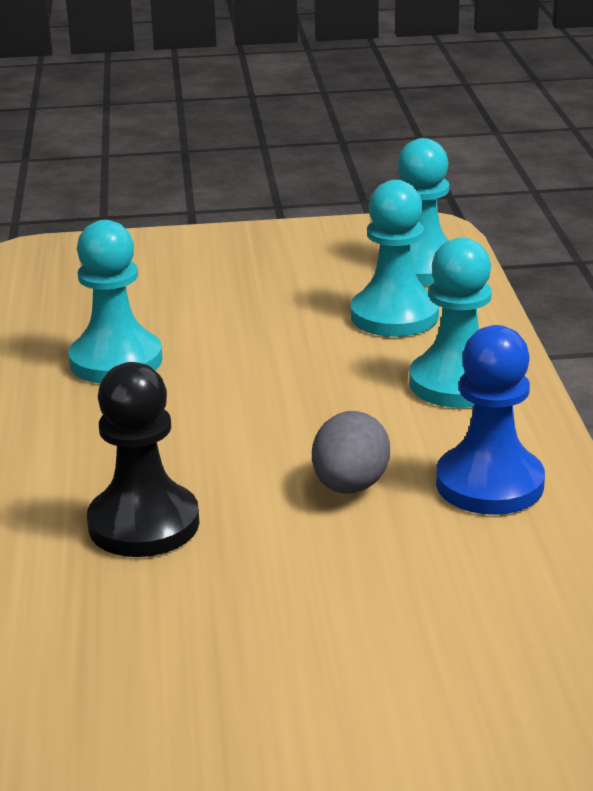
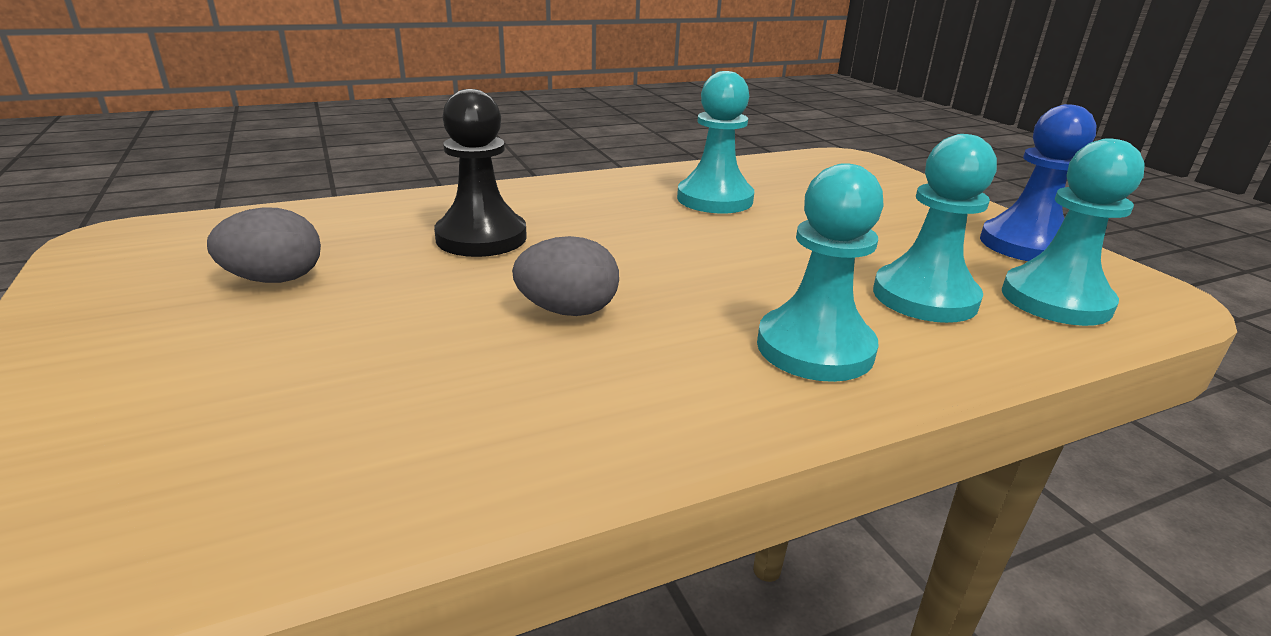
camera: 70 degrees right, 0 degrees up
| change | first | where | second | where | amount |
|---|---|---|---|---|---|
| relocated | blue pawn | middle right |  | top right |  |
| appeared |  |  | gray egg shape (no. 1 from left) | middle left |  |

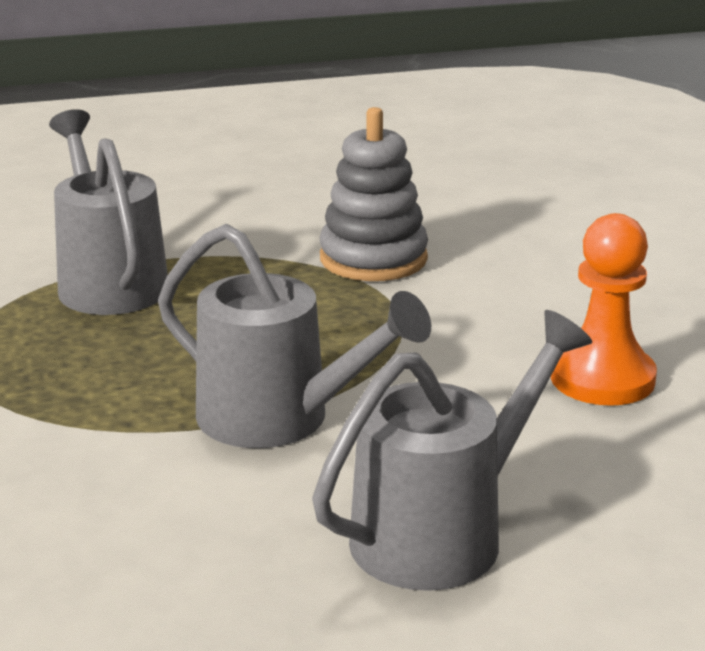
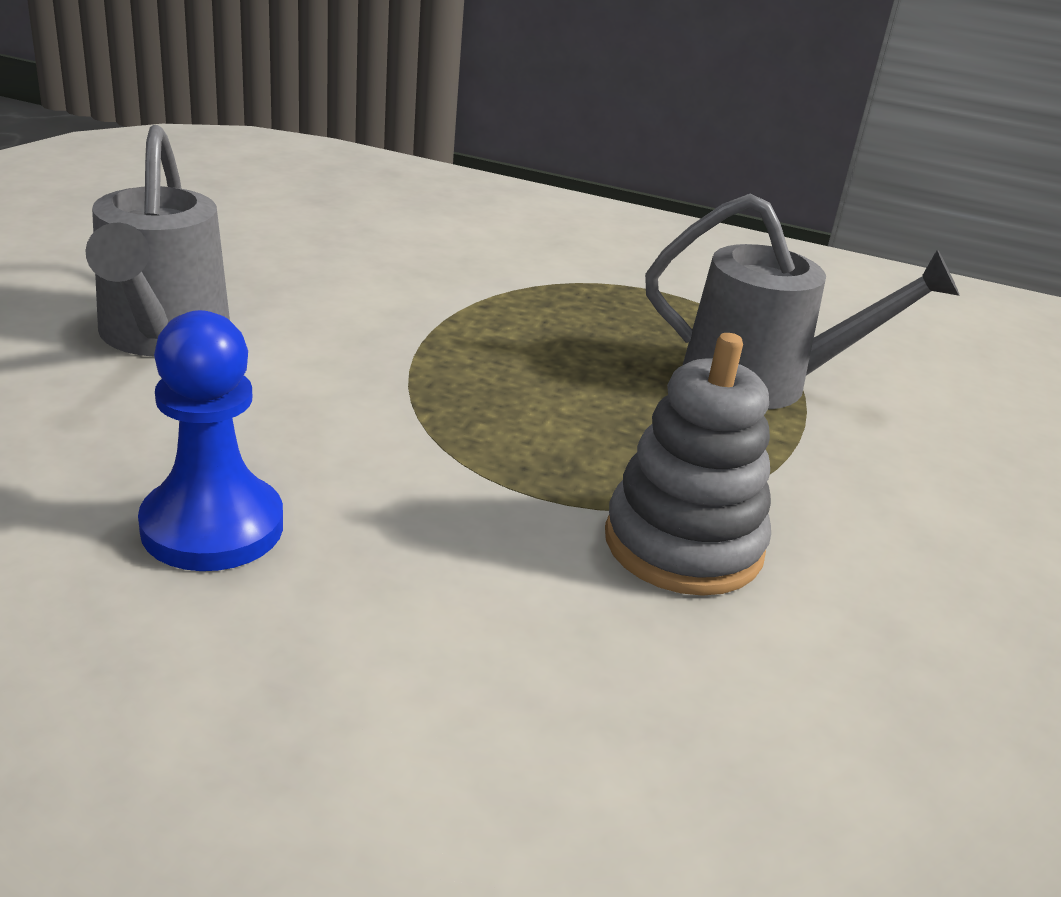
camera: 120 degrees right, 5 degrees up
| change | first | where | second | where | amount |
|---|---|---|---|---|---|
| colour | orange pawn | middle right | blue pawn | middle left |  |
| missing | gray watering can (no. 2 from left) | centre |  |  |  |

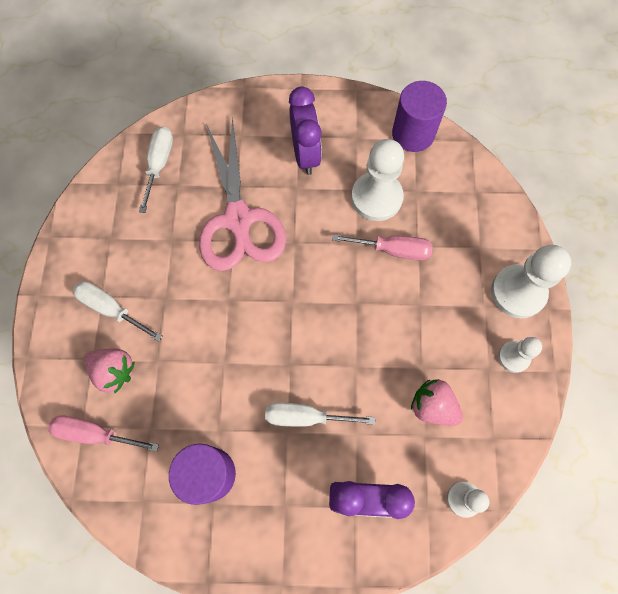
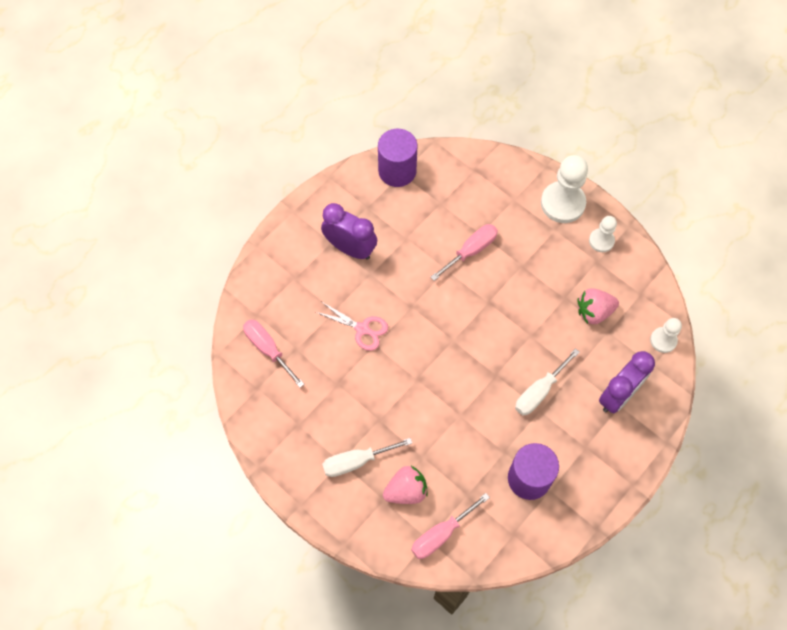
camera: 50 degrees left, 5 degrees down
| change | first | where | second | where | amount |
|---|---|---|---|---|---|
| size | pink pair of scissors | top centre |  | centre | x0.48 |
| colour | snow-white screwdriver (no. 2 from left) | top left | pink screwdriver (no. 1 from left) | centre |  |
| missing | snow-white pawn (no. 1 from left) | top centre |  |  |  |

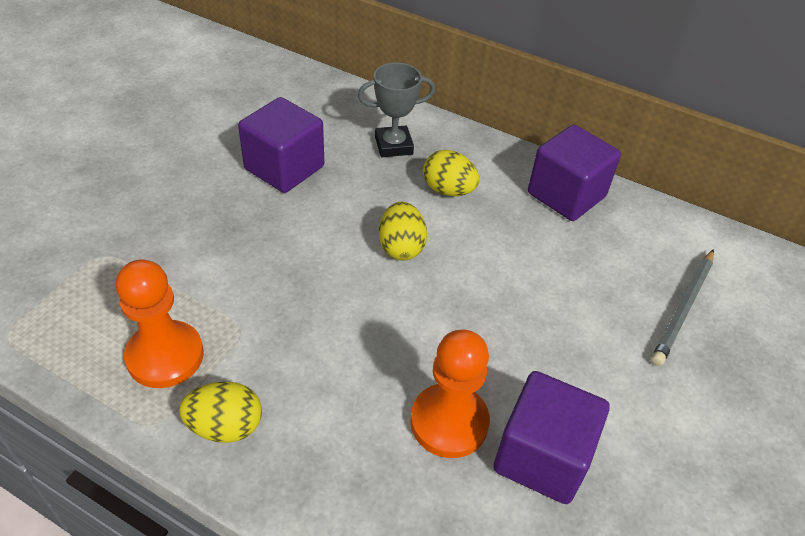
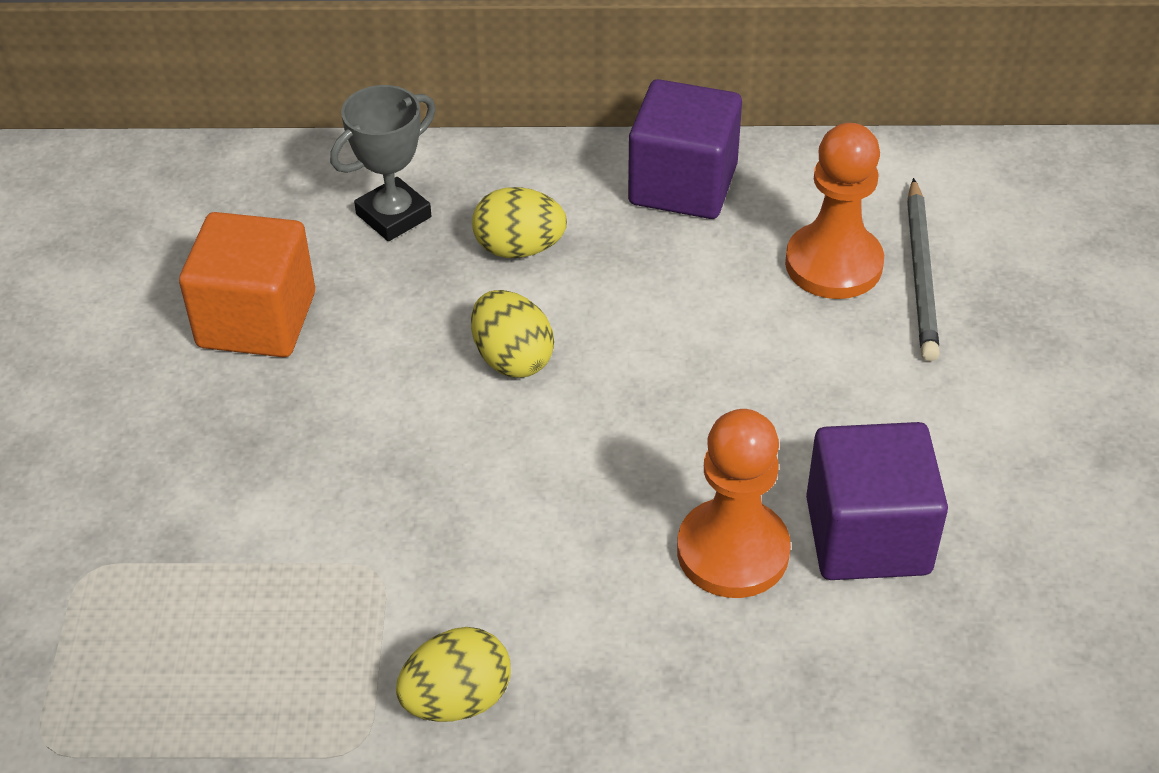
camera: 25 degrees left, 0 degrees up
| change | first | where | second | where | amount |
|---|---|---|---|---|---|
| colour | violet cube (no. 1 from left) | top centre | orange cube | middle left |  |
| relocated | orange pawn (no. 1 from left in the first image) | middle left | orange pawn (no. 2 from left) | top right |  |

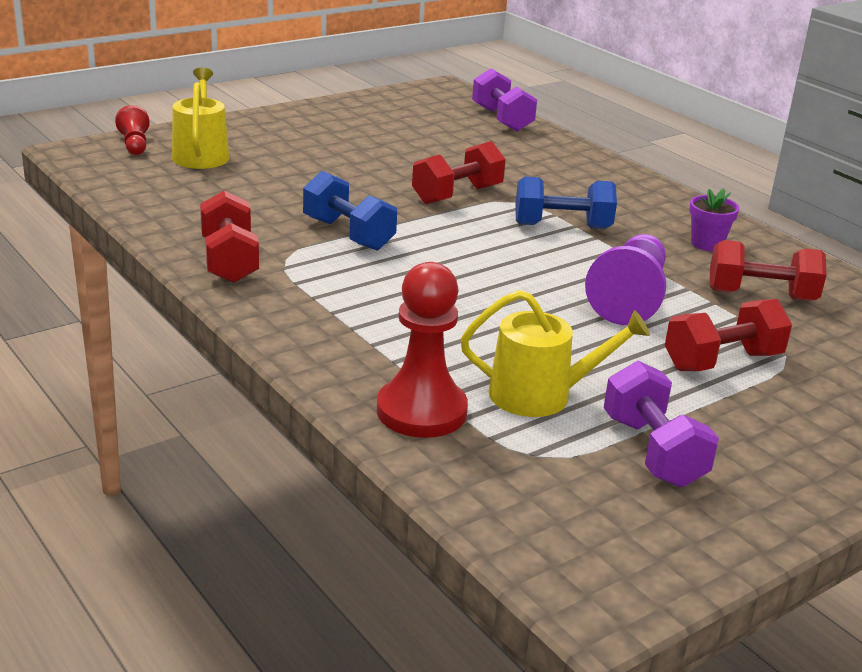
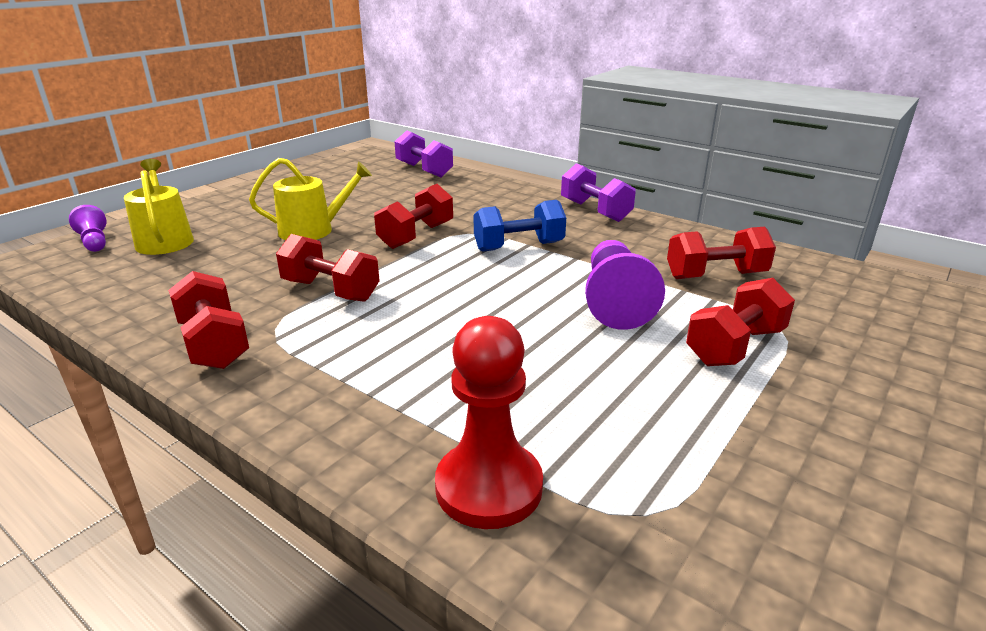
camera: 15 degrees left, 0 degrees up
| change | first | where | second | where | amount |
|---|---|---|---|---|---|
| colour | crimson pawn (no. 1 from left) | top left | violet pawn (no. 1 from left) | middle left |  |
| colour | blue dumbbell (no. 1 from left) | top centre | crimson dumbbell (no. 2 from left) | middle left |  |
| missing | violet plant pot | top right |  |  |  |
| relocated | yellow watering can (no. 2 from left) | centre |  | top left |  |
| relocated | violet dumbbell (no. 2 from left) | middle right |  | top centre |  |

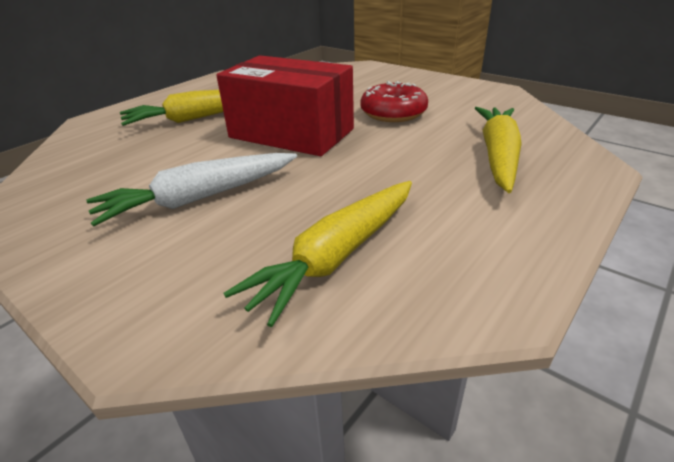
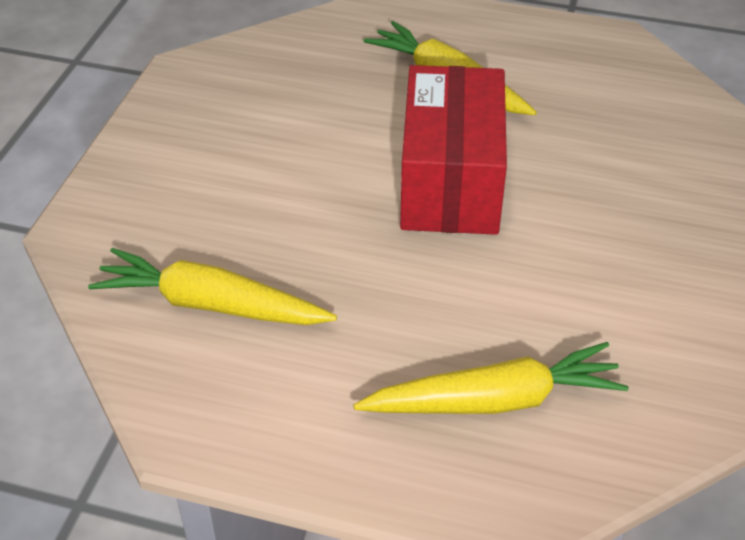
camera: 65 degrees right, 10 degrees up
| change | first | where | second | where | amount |
|---|---|---|---|---|---|
| missing | crimson doughnut | top centre |  |  |  |
| missing | snow-white carrot | middle left |  |  |  |

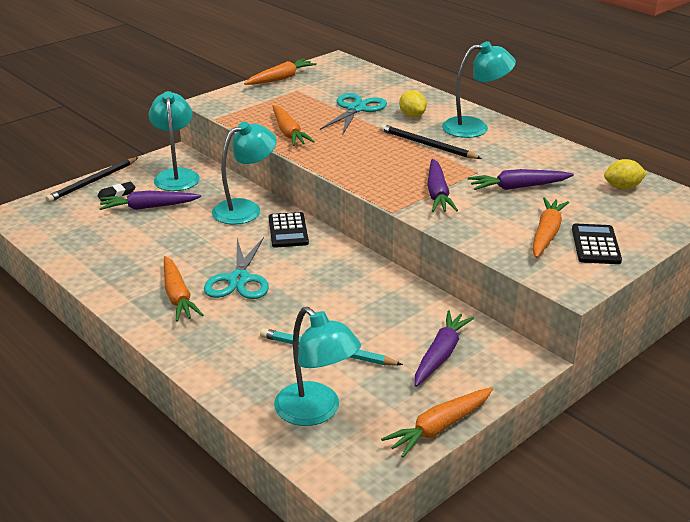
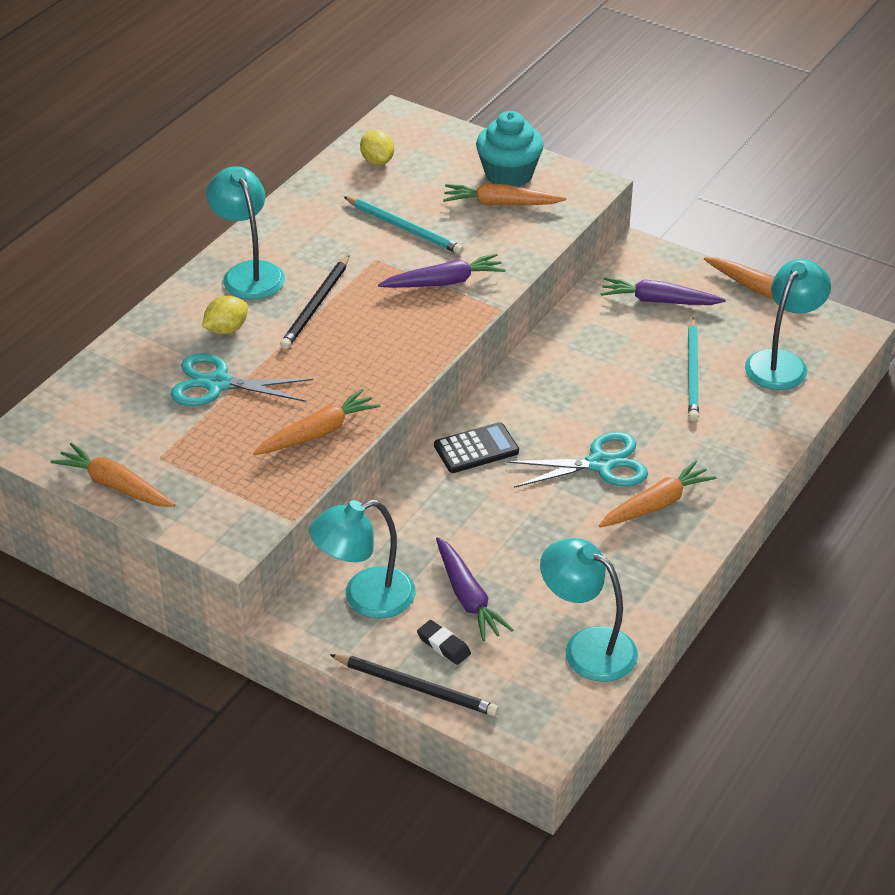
camera: 105 degrees left, 10 degrees up
| change | first | where | second | where | amount |
|---|---|---|---|---|---|
| relocated | aqua desk lamp (no. 2 from left in the first image) | top centre | aqua desk lamp (no. 3 from left) | bottom centre |  |
| exchanged | violet carrot (no. 4 from left) | middle right | aqua lead pencil (no. 1 from left) | top centre |  |
| exchanged | jet-black adding machine (no. 2 from left) | middle right | aqua muffin | top centre |  |

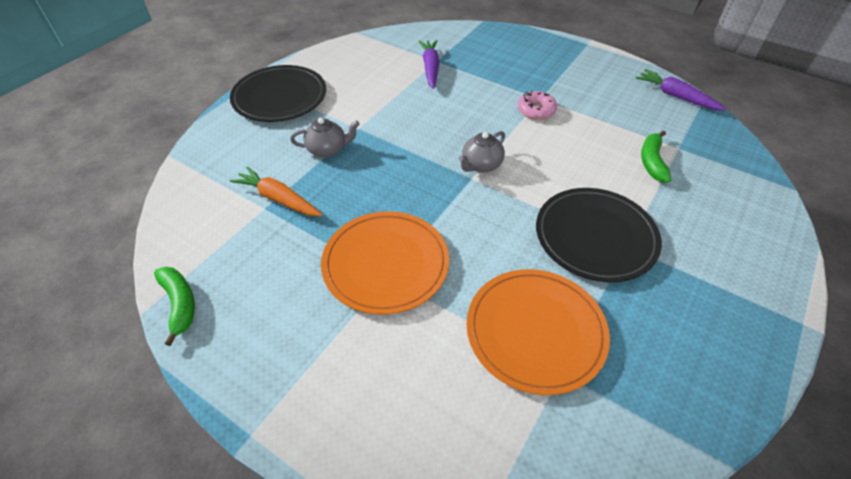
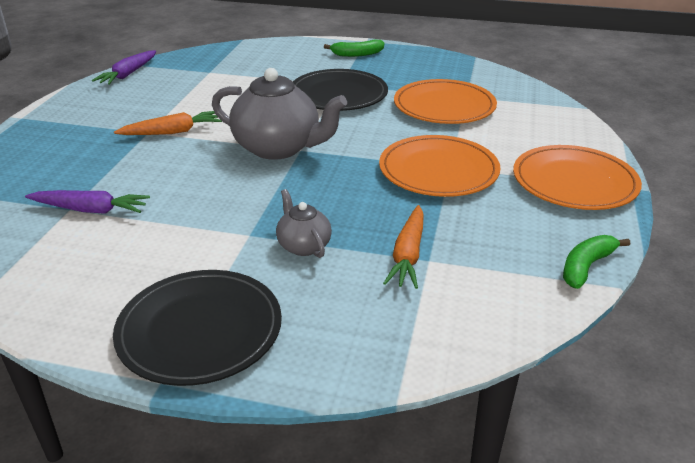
camera: 110 degrees left, 15 degrees down
| change | first | where | second | where | amount |
|---|---|---|---|---|---|
| spun | violet carrot (no. 1 from left) | top centre |  | middle left | 150 degrees counterclockwise |
| exchanged | pink doughnut | top centre | orange carrot (no. 1 from left) | top left |  |
| size | gray china teapot (no. 2 from left in the first image) | top centre | gray china teapot (no. 1 from left) | top centre | x1.97 |
| relocated | leaf-green banana fruit (no. 2 from left in the first image) | top right | leaf-green banana fruit (no. 1 from left) | top centre |  |
| appeared |  |  | orange dinner plate (no. 3 from left) | middle right |  |

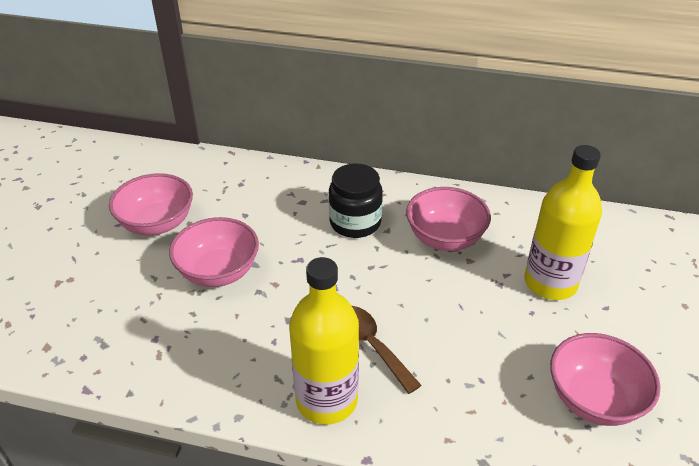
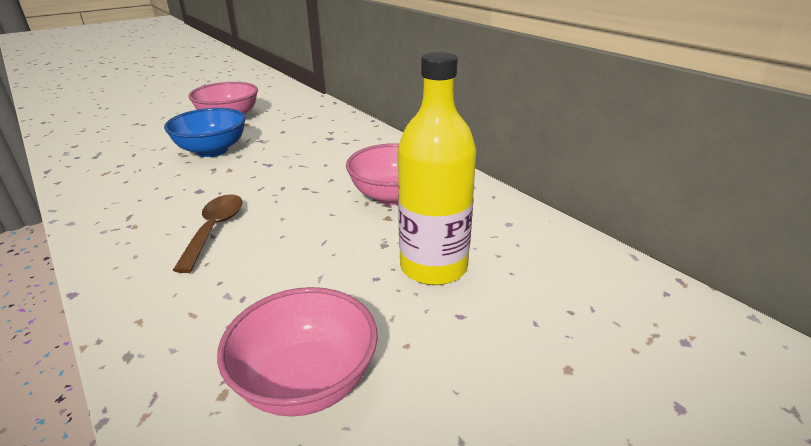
camera: 40 degrees right, 10 degrees down
| change | first | where | second | where | amount |
|---|---|---|---|---|---|
| missing | jet-black jar | centre |  |  |  |
| colour | pink deep dish (no. 2 from left) | middle left | blue deep dish | top left |  |
| missing | yellow drink bottle (no. 1 from left) | bottom centre |  |  |  |

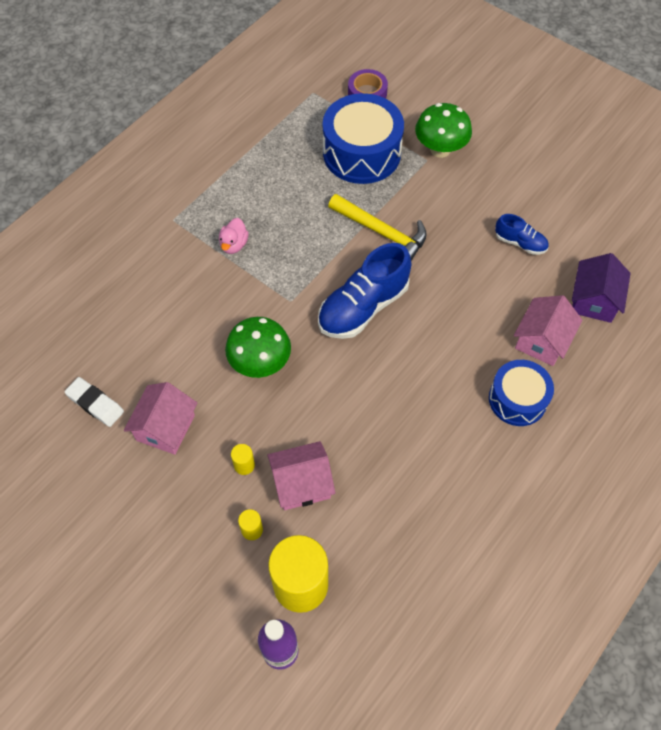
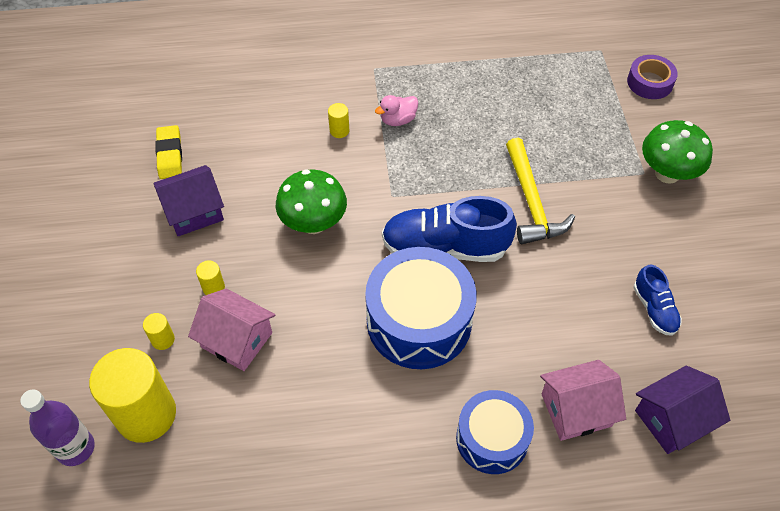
camera: 45 degrees right, 5 degrees down
| change | first | where | second | where | amount |
|---|---|---|---|---|---|
| relocated | blue drum (no. 1 from left) | top centre |  | centre |  |
| colour | snow-white eraser | middle left | yellow eraser | top left |  |
| colour | pink cottage (no. 1 from left) | middle left | violet cottage (no. 1 from left) | middle left |  |
| appeared |  |  | yellow cylinder shape (no. 4 from left) | top centre |  |

